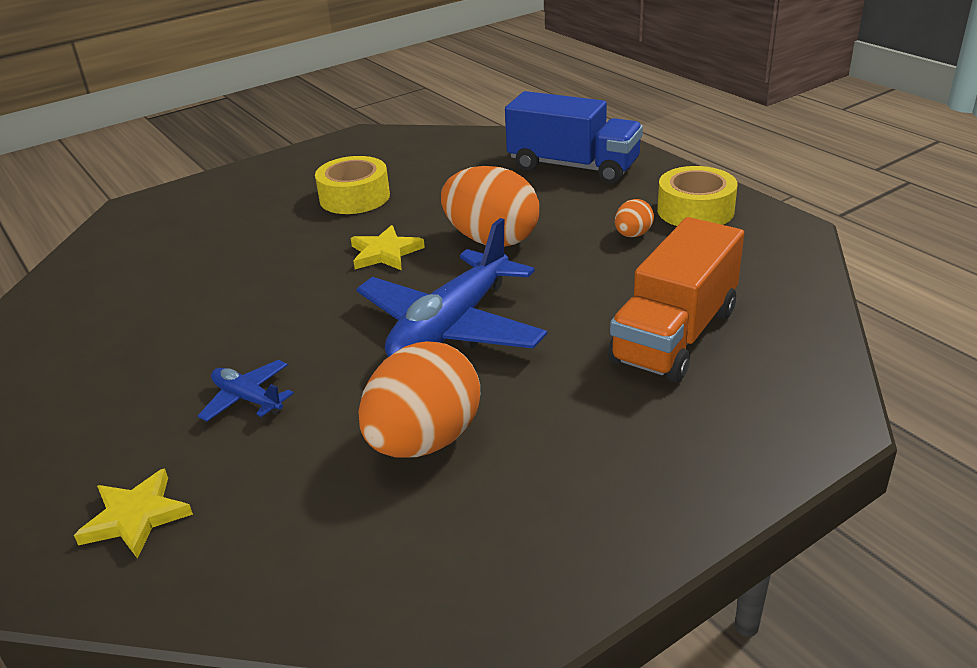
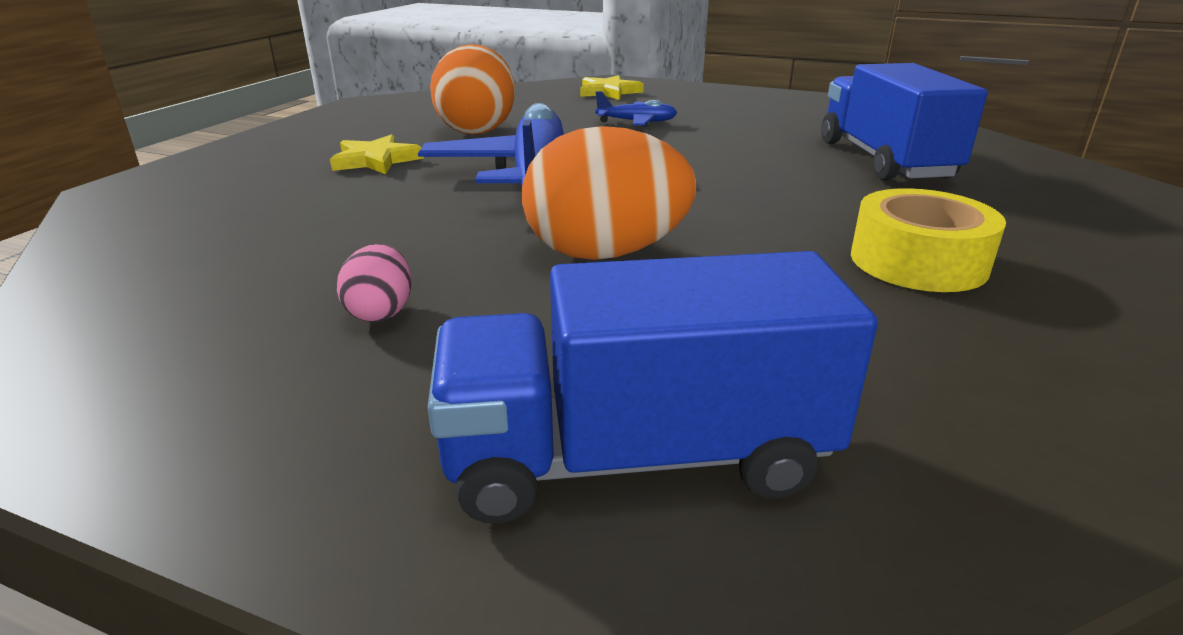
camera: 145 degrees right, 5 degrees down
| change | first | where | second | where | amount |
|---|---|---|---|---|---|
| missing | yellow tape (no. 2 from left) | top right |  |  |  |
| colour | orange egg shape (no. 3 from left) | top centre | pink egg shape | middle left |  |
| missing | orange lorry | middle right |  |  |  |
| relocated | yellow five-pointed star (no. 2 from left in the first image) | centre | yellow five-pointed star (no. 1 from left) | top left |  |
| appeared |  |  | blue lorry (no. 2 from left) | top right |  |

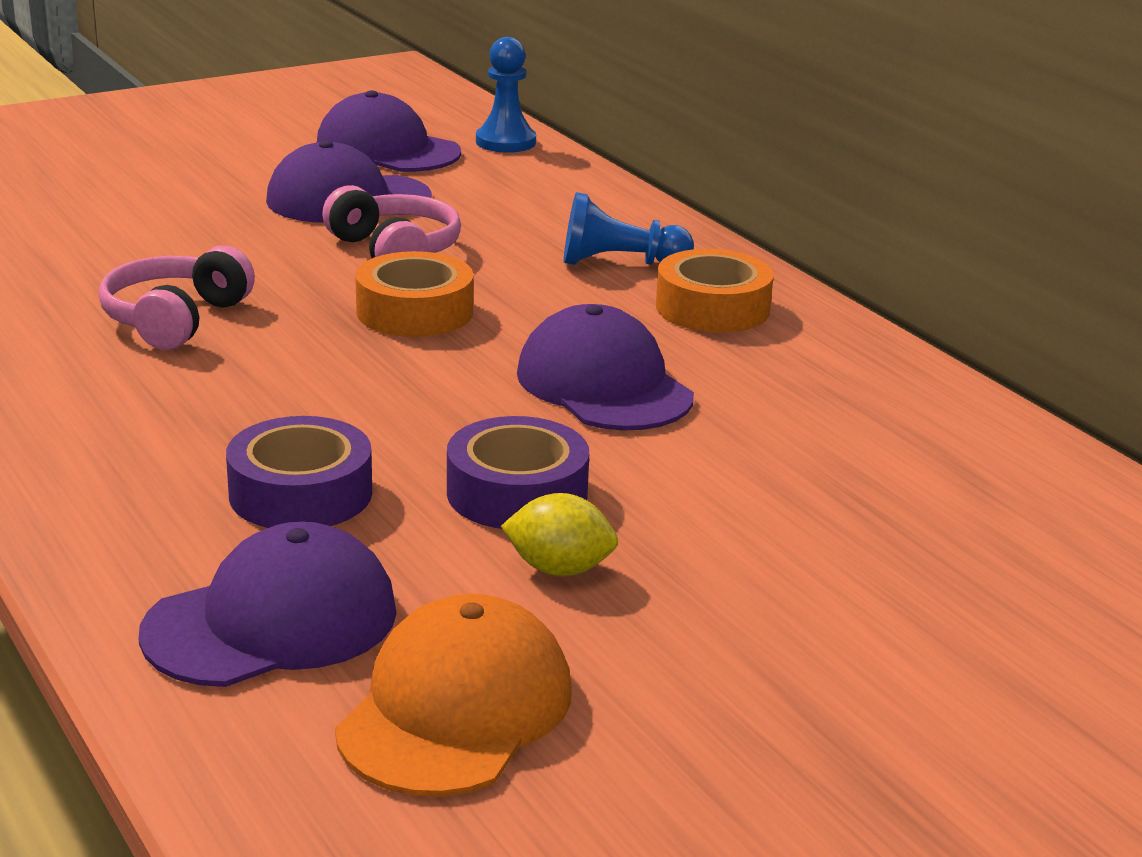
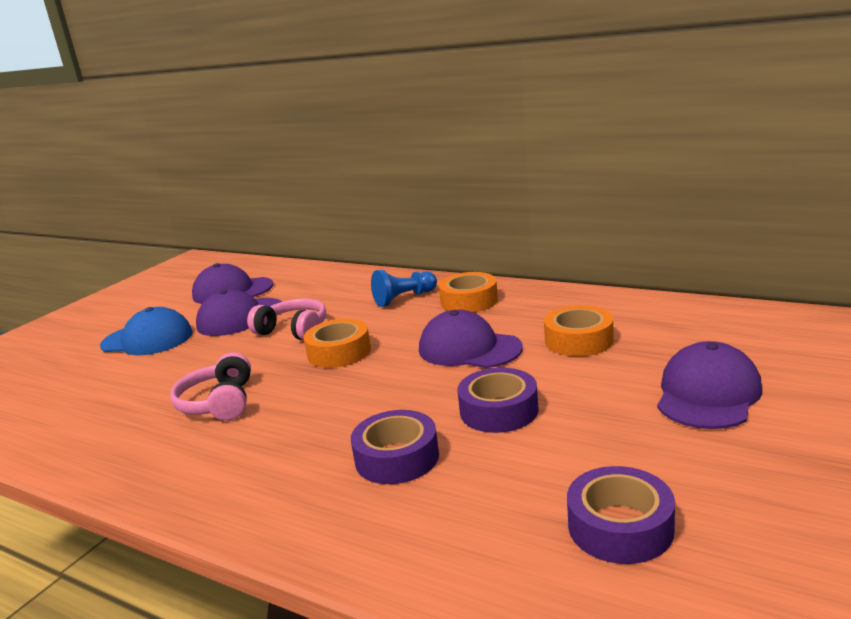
camera: 25 degrees left, 5 degrees down
| change | first | where | second | where | amount |
|---|---|---|---|---|---|
| missing | blue pawn (no. 1 from left) | top centre |  |  |  |
| missing | yellow toy lemon | centre |  |  |  |
| relocated | violet cap (no. 1 from left in the first image) | bottom left | violet cap (no. 4 from left) | middle right |  |
| exchanged | orange cap | bottom centre | violet tape (no. 3 from left) | bottom right |  |
| appeared |  |  | orange tape (no. 3 from left) | middle right |  |
| appeared |  |  | blue cap | middle left |  |

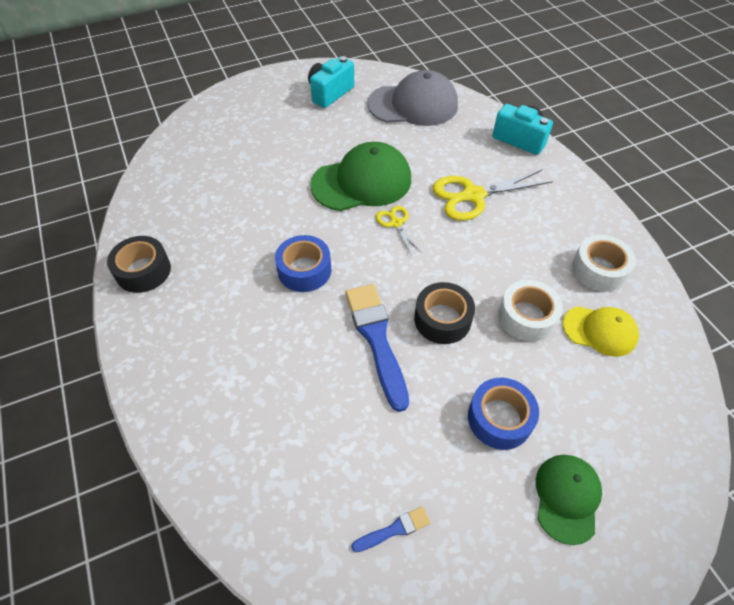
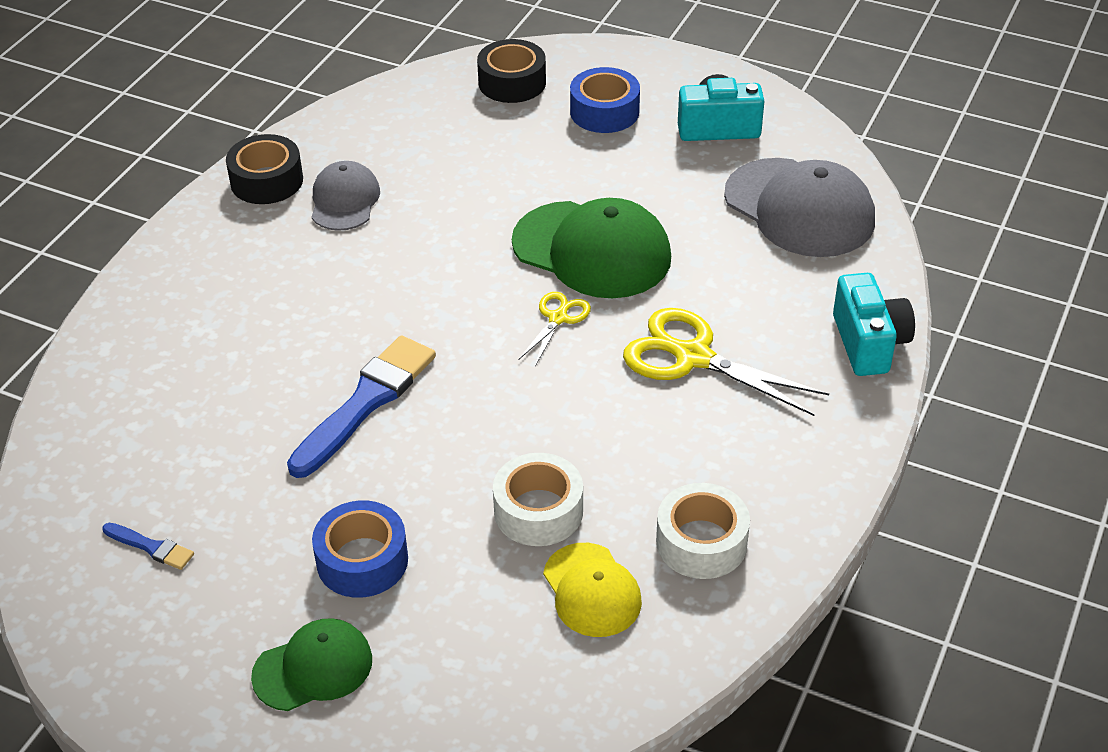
camera: 50 degrees right, 10 degrees down
| change | first | where | second | where | amount |
|---|---|---|---|---|---|
| relocated | blue tape (no. 1 from left in the first image) | centre | blue tape (no. 2 from left) | top centre |  |
| relocated | jet-black tape (no. 2 from left) | centre |  | top centre |  |
| appeared |  |  | gray cap (no. 1 from left) | top left |  |

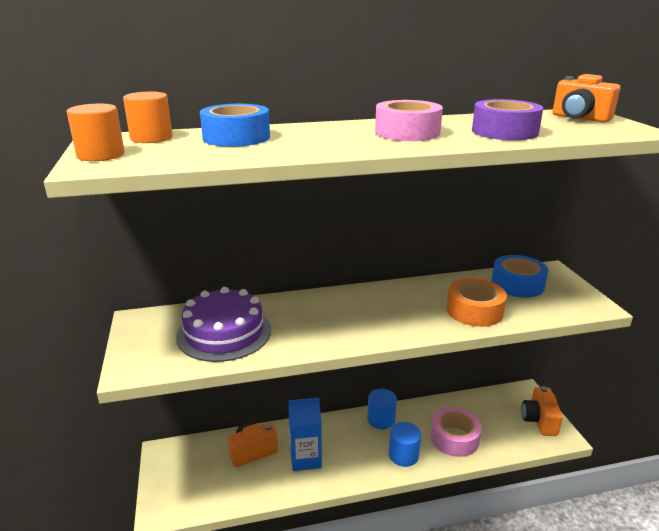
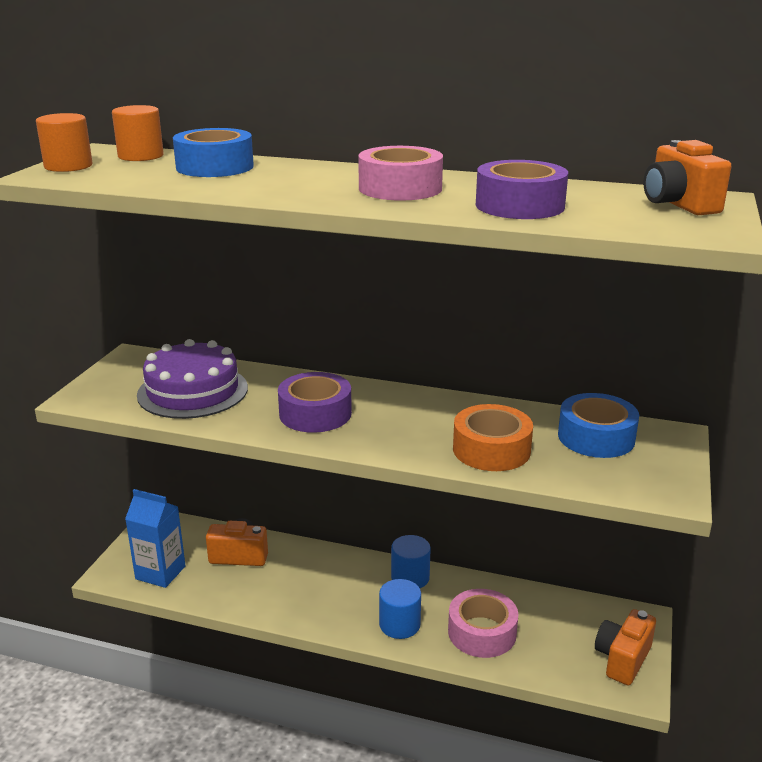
camera: 30 degrees right, 0 degrees up
| change | first | where | second | where | amount |
|---|---|---|---|---|---|
| relocated | blue juice carton | bottom centre |  | bottom left |  |
| appeared |  |  | violet tape (no. 1 from left) | centre |  |

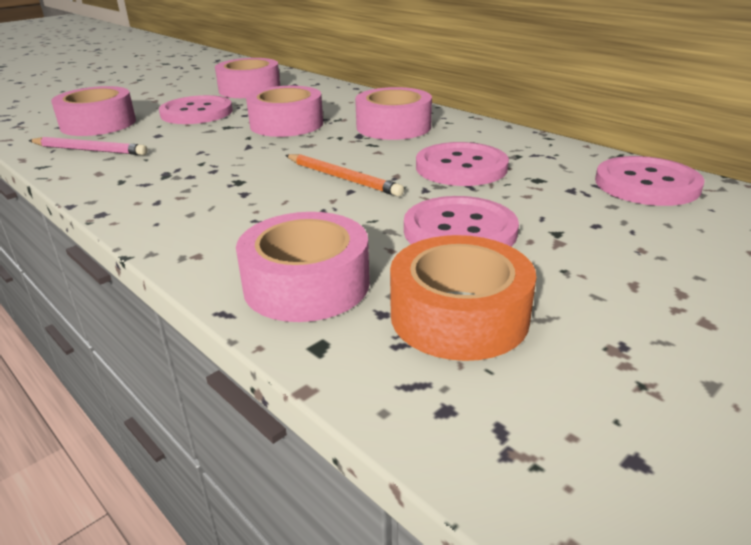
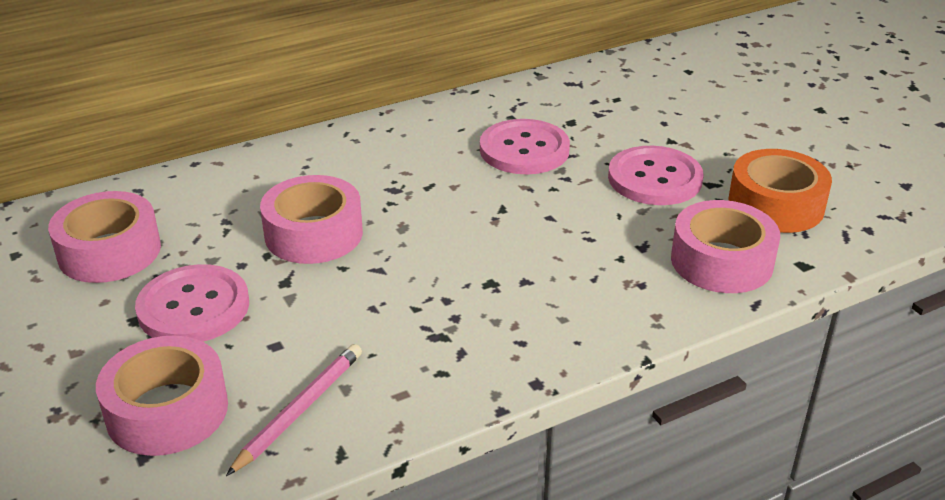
camera: 75 degrees left, 5 degrees up
| change | first | where | second | where | amount |
|---|---|---|---|---|---|
| missing | pink tape (no. 5 from left) | top centre |  |  |  |
| missing | orange lead pencil | top centre |  |  |  |
| missing | pink sewing button (no. 4 from left) | top right |  |  |  |

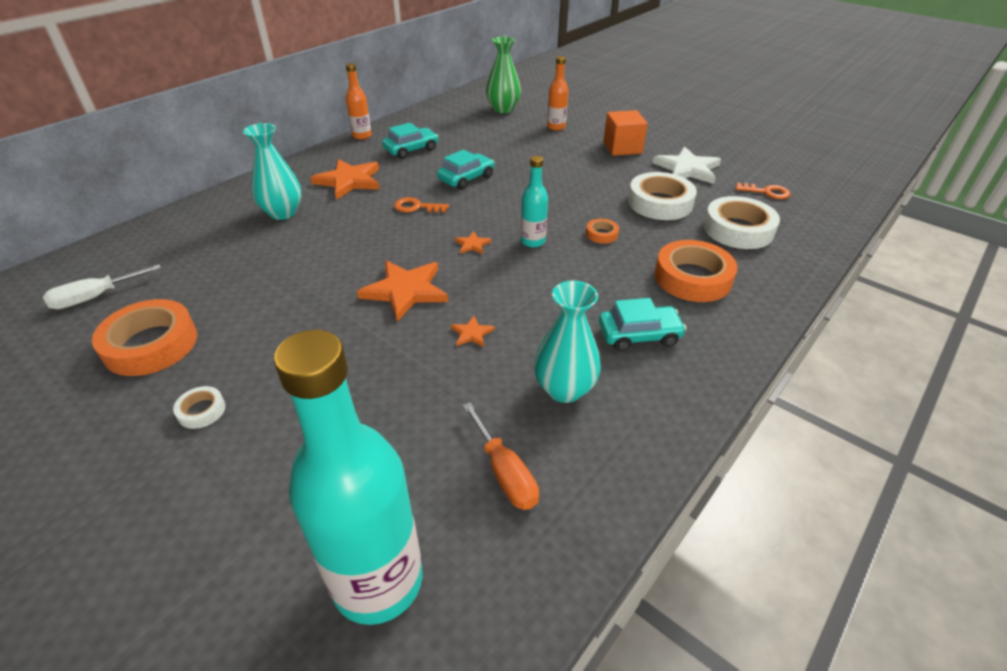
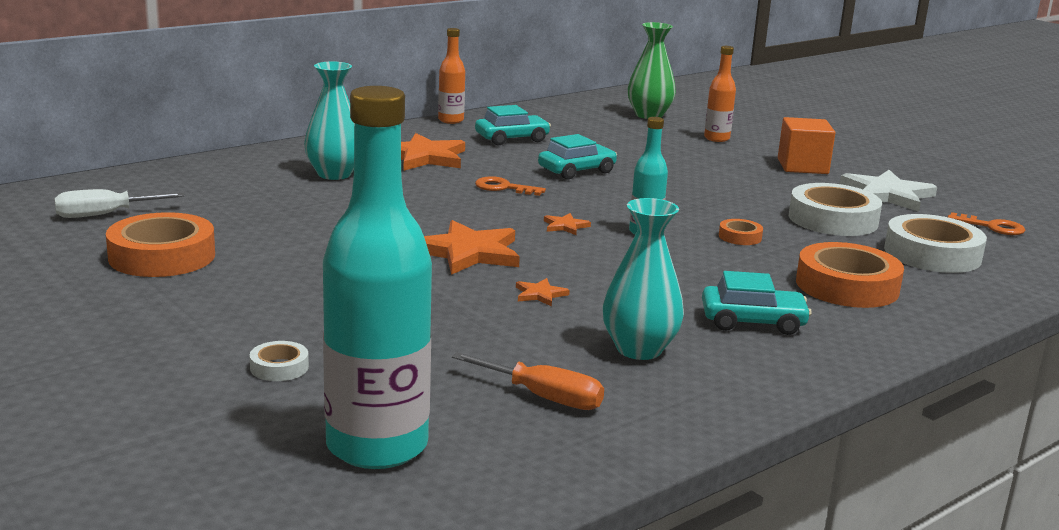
camera: 10 degrees right, 20 degrees down
| change | first | where | second | where | amount |
|---|---|---|---|---|---|
| relocated | snow-white tape (no. 1 from left) | middle left |  | bottom left |  |
| spun | orange screwdriver | bottom centre |  | bottom centre | 45 degrees counterclockwise |

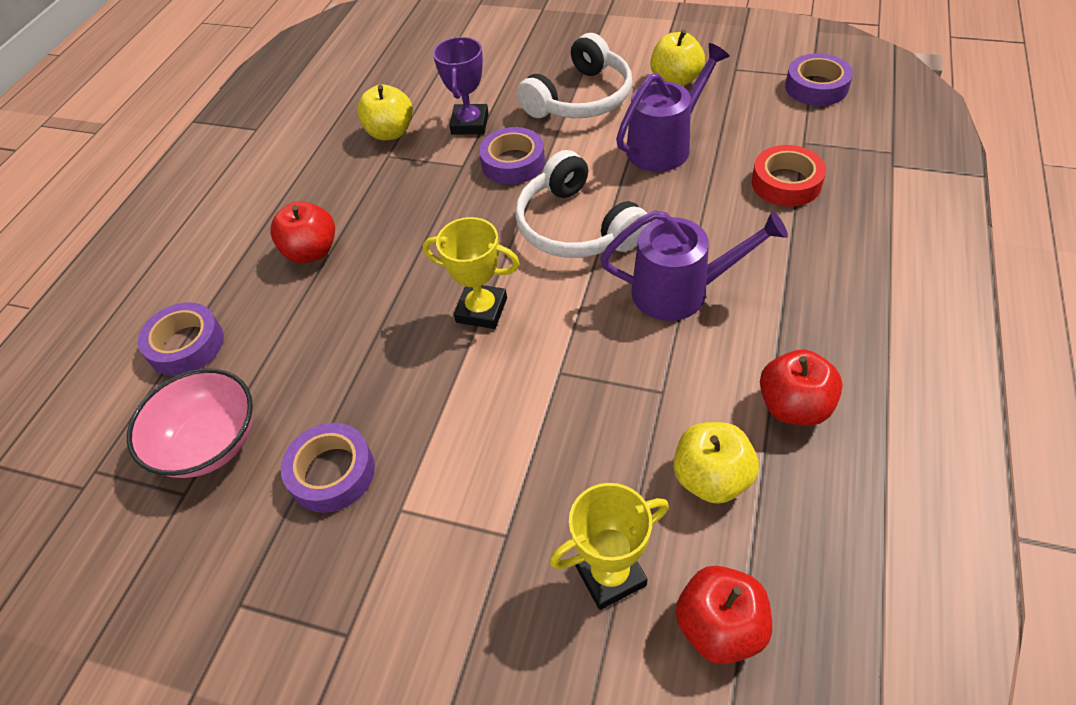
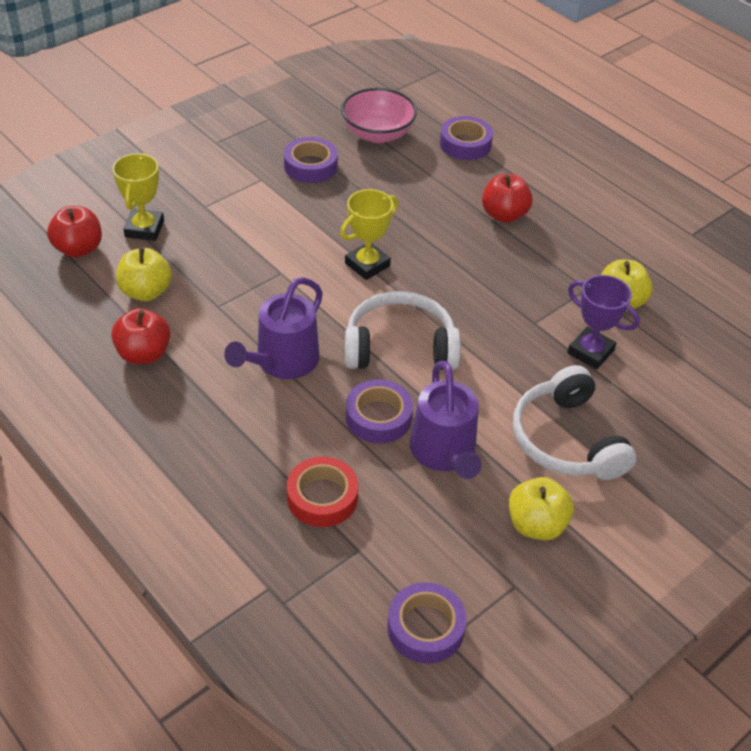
camera: 115 degrees right, 5 degrees down
| change | first | where | second | where | amount |
|---|---|---|---|---|---|
| relocated | violet tape (no. 3 from left in the first image) | top centre | violet tape (no. 2 from left) | centre |  |

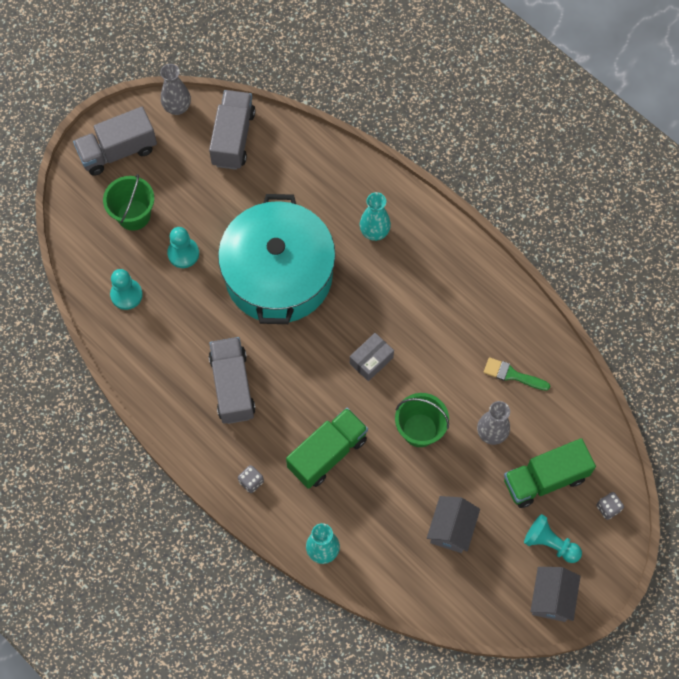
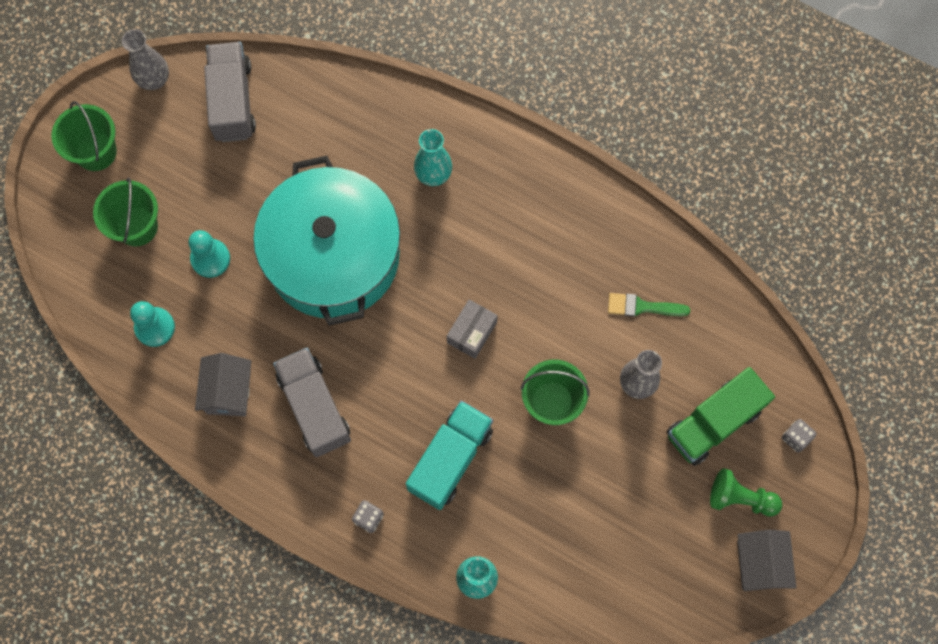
camera: 15 degrees left, 5 degrees up
| change | first | where | second | where | amount |
|---|---|---|---|---|---|
| exchanged | gray lorry (no. 1 from left) | top left | leaf-green pail (no. 1 from left) | top left |  |
| colour | leaf-green lorry (no. 1 from left) | centre | aqua lorry | bottom centre |  |
| relocated | gray cottage (no. 1 from left) | bottom right |  | middle left |  |
| colour | aqua pawn (no. 3 from left) | bottom right | leaf-green pawn | bottom right |  |

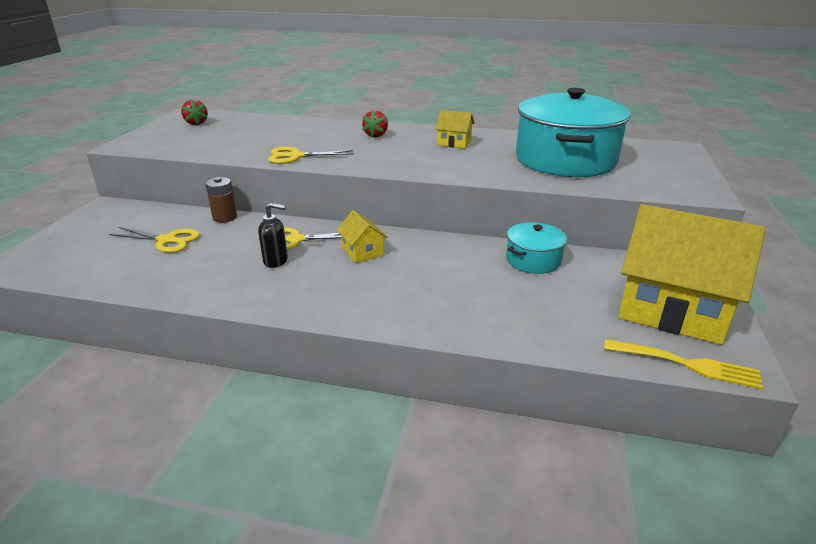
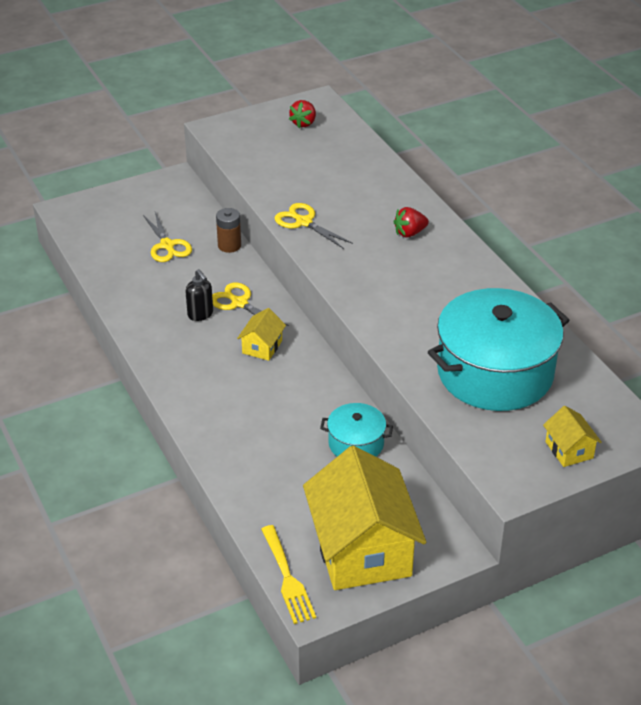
camera: 50 degrees right, 10 degrees up
| change | first | where | second | where | amount |
|---|---|---|---|---|---|
| relocated | yellow cottage (no. 2 from left in the first image) | top centre | yellow cottage (no. 3 from left) | middle right |  |

